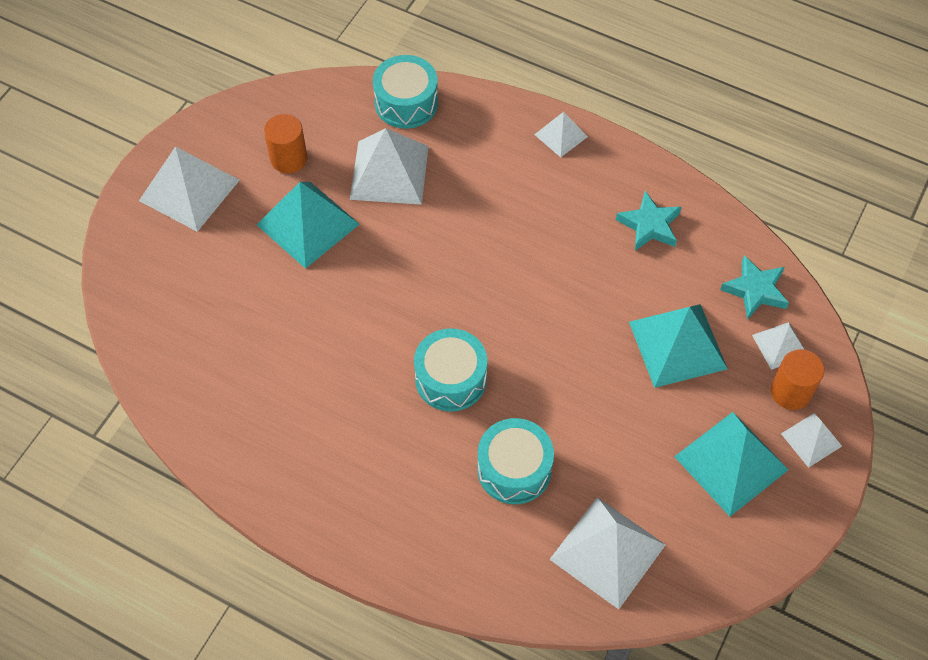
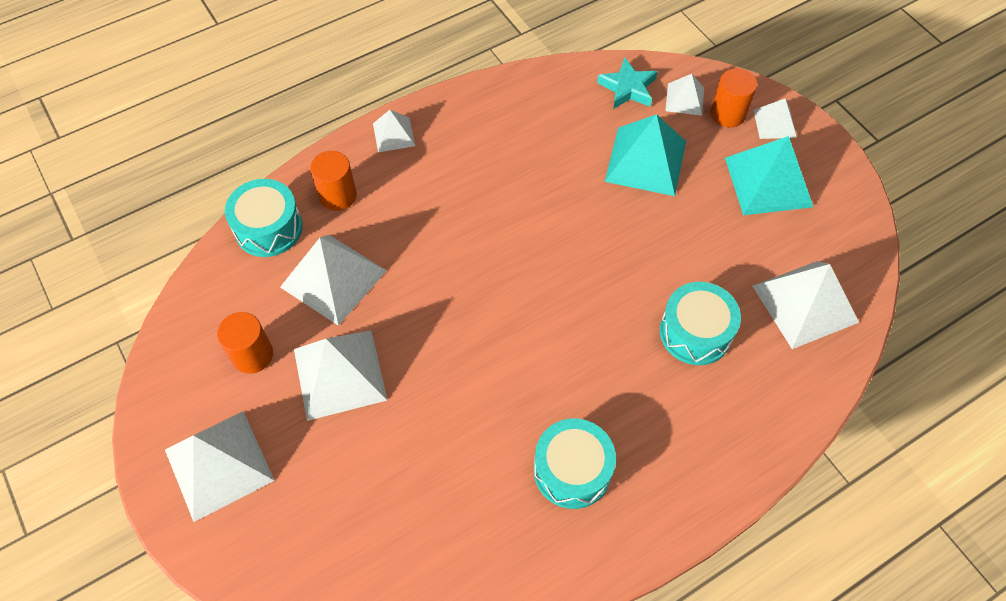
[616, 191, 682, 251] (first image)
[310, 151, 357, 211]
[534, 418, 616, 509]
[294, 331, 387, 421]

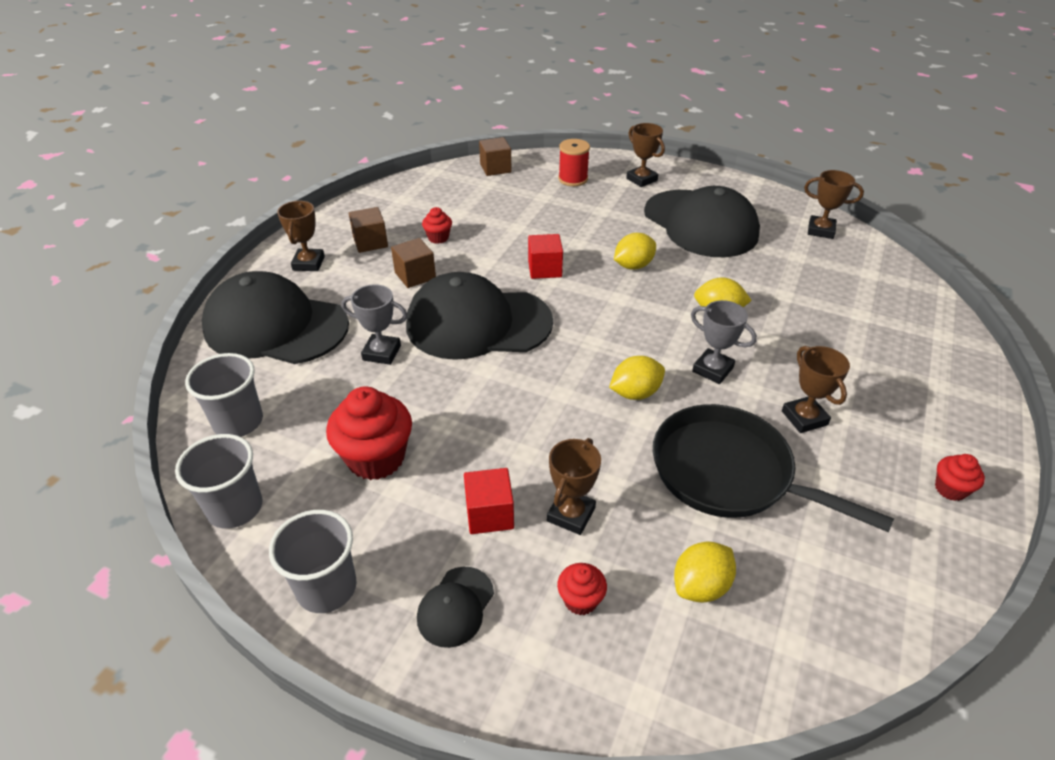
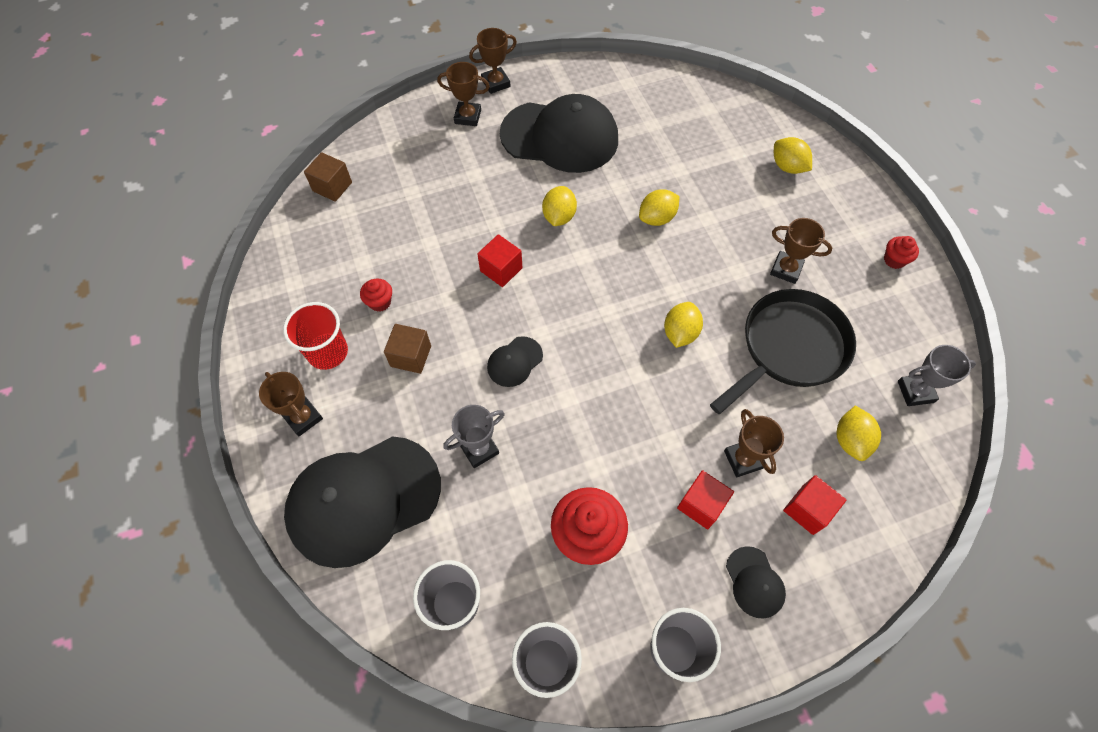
[558, 139, 590, 186] (first image)
[774, 137, 812, 174]
[898, 345, 976, 406]
[469, 28, 517, 94]
[283, 302, 348, 370]
[783, 475, 846, 535]
[710, 289, 856, 414]
[487, 336, 543, 387]

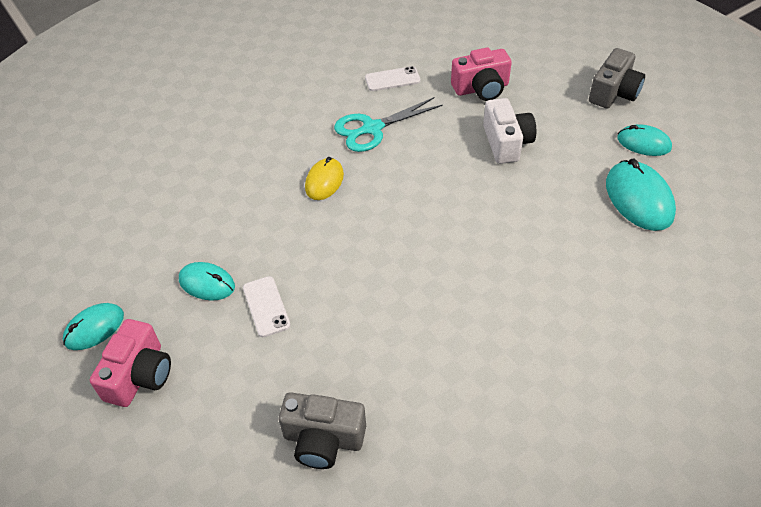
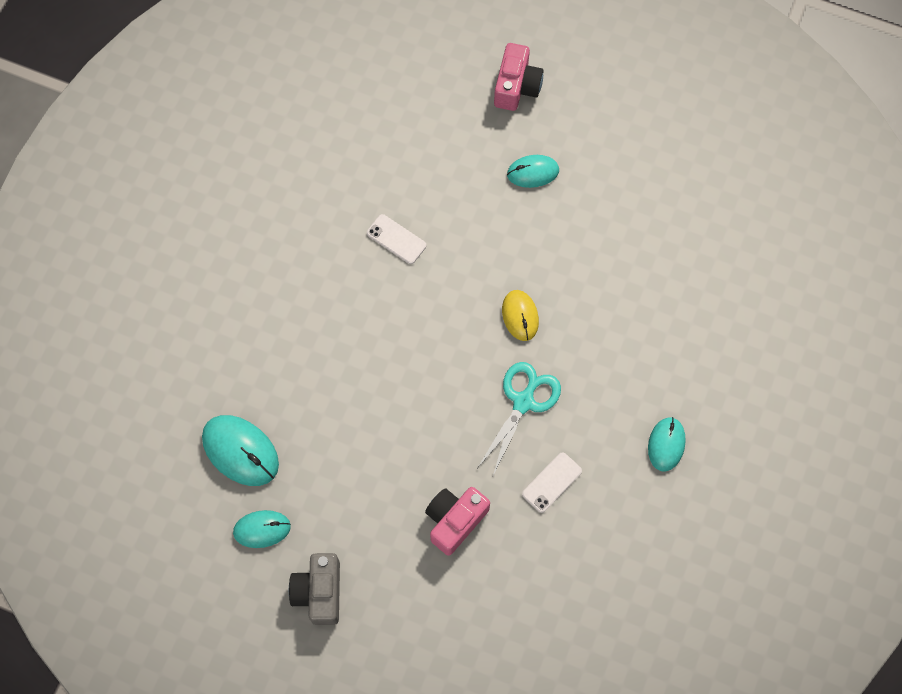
[279, 392, 366, 469] (first image)
[483, 98, 536, 164] (first image)
[648, 417, 686, 472]
[367, 214, 426, 264]
[494, 43, 544, 111]

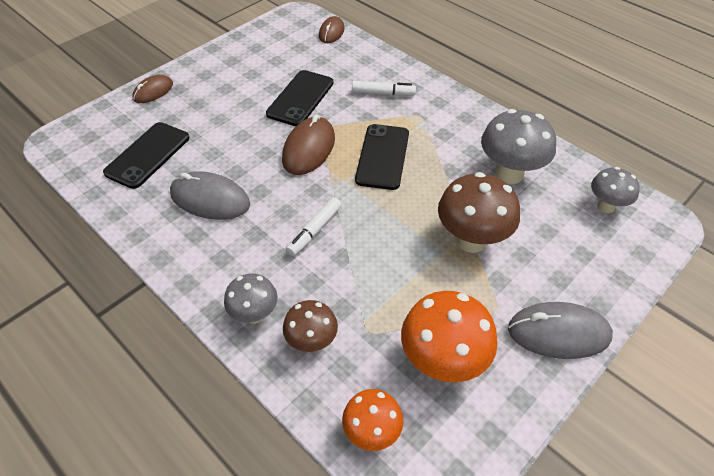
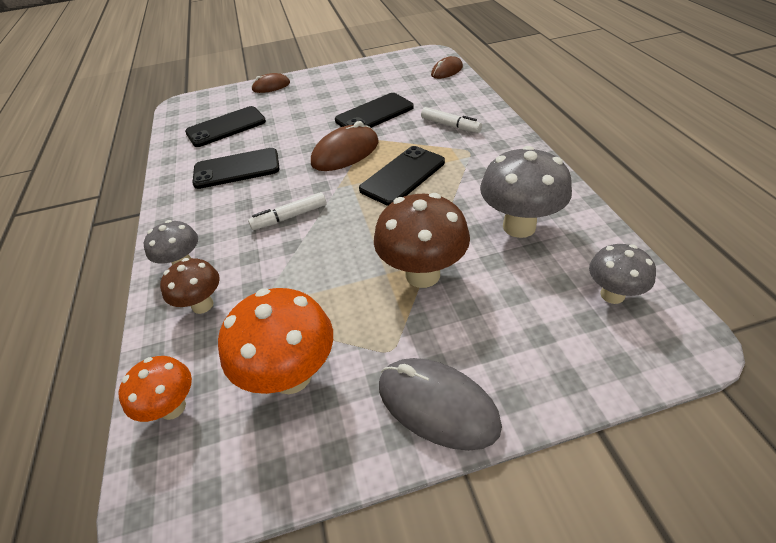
[192, 148, 280, 189]

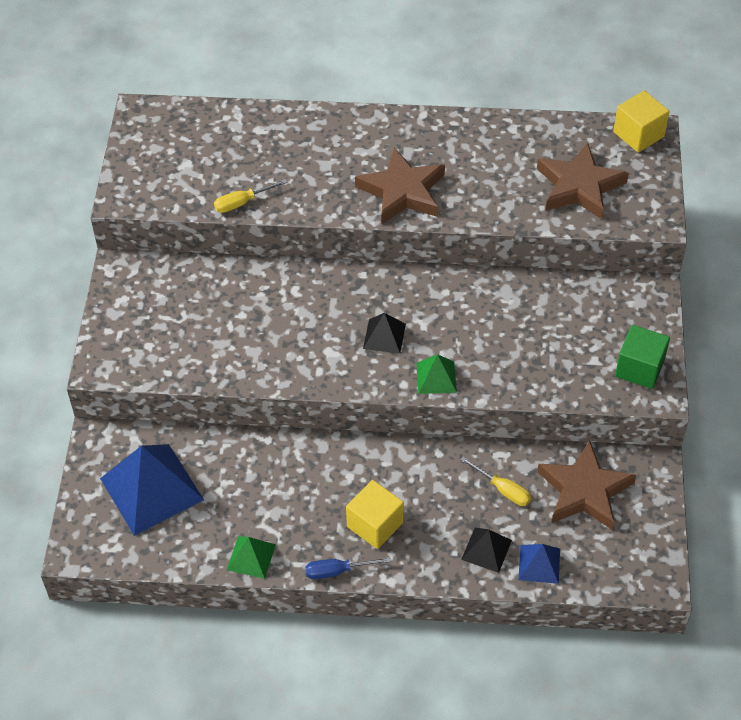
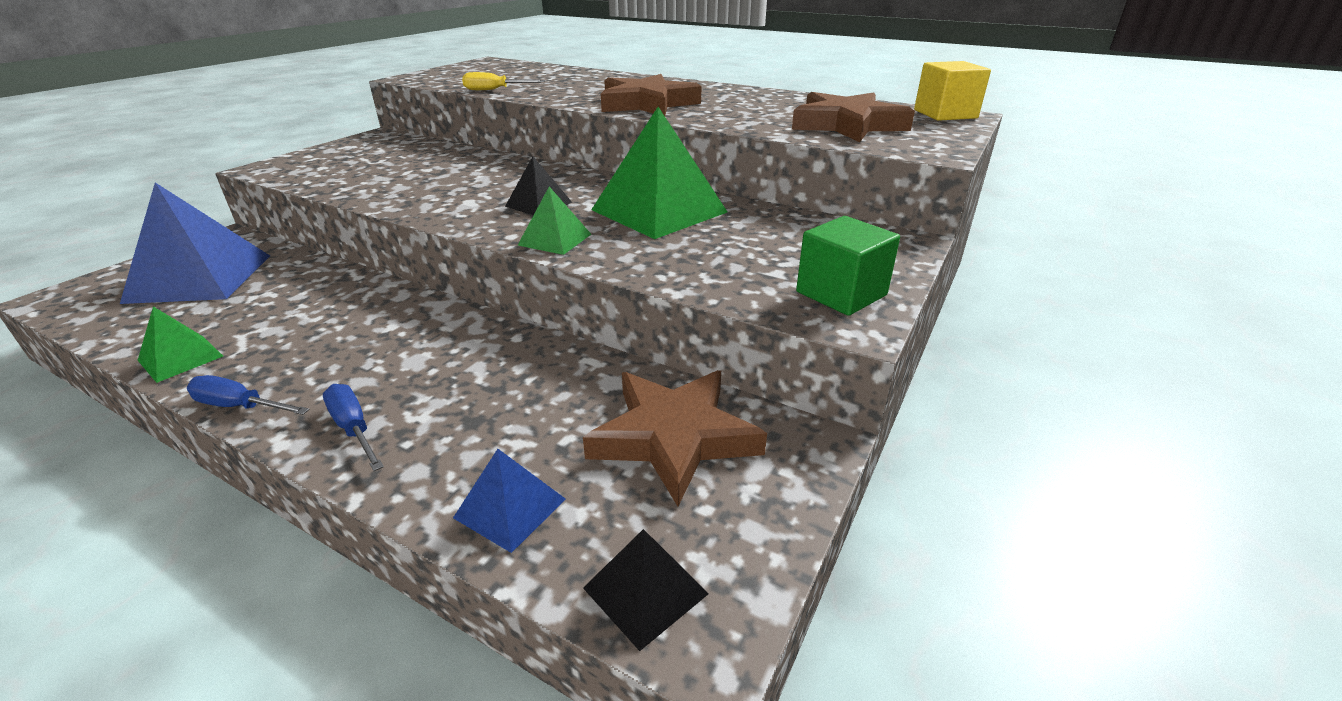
[346, 480, 404, 549] (first image)
[460, 457, 531, 506] (first image)
[323, 384, 384, 471]
[591, 107, 727, 239]
[583, 529, 709, 651]

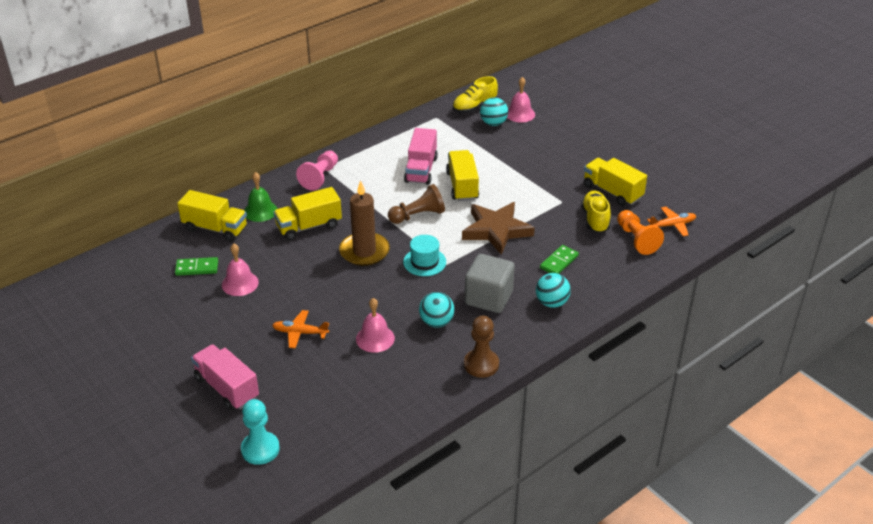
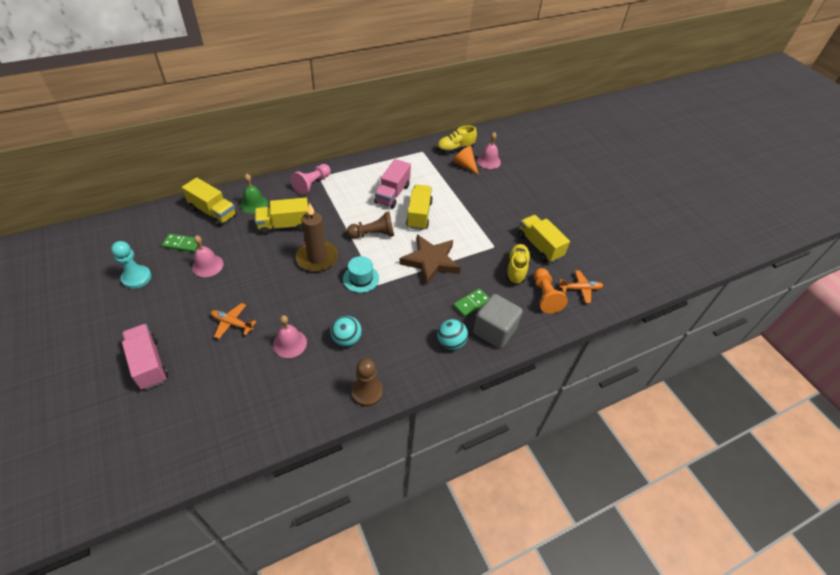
[111, 241, 152, 289]
[473, 294, 523, 349]
[453, 146, 479, 175]

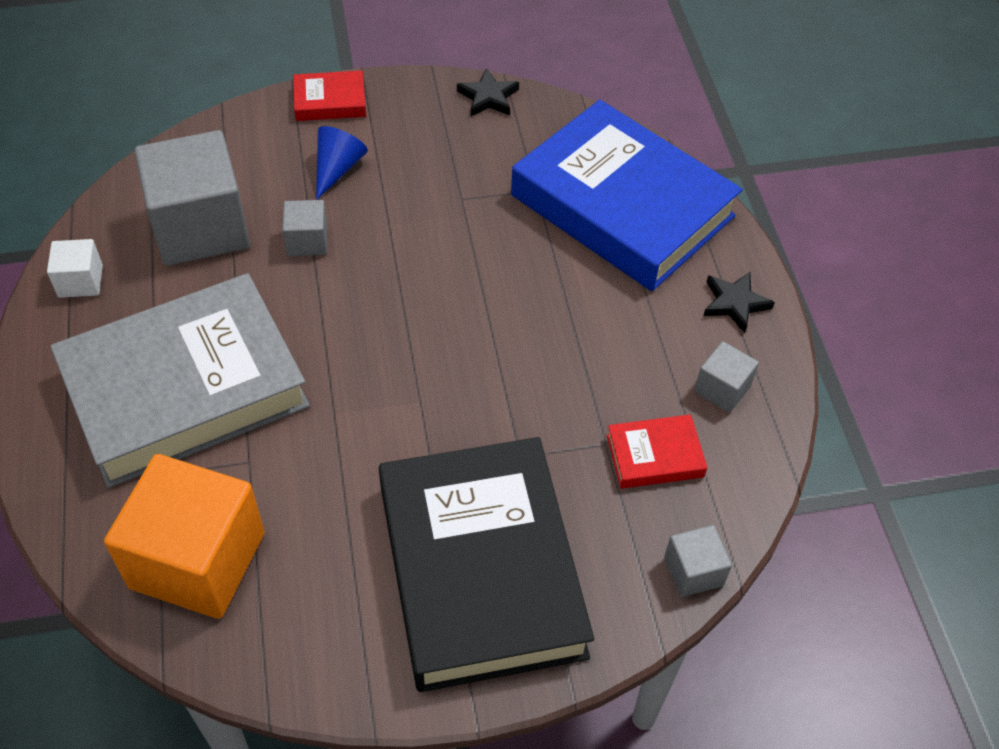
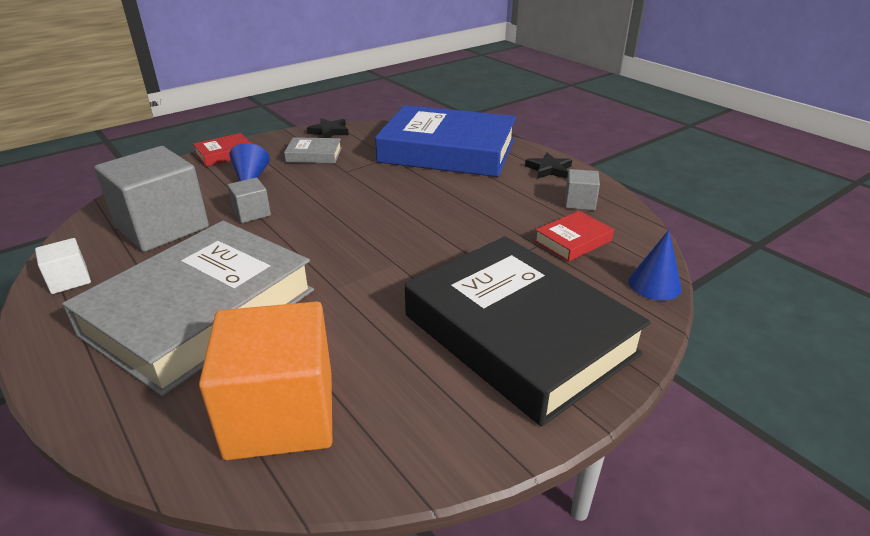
[284, 137, 342, 163]
[628, 230, 682, 301]

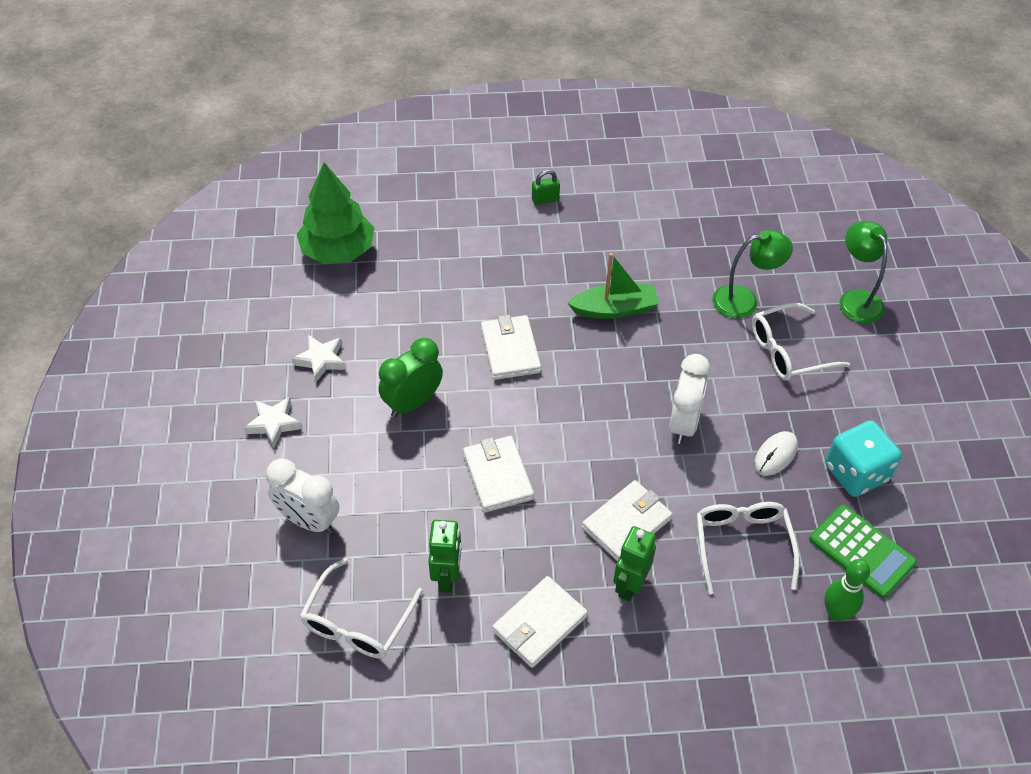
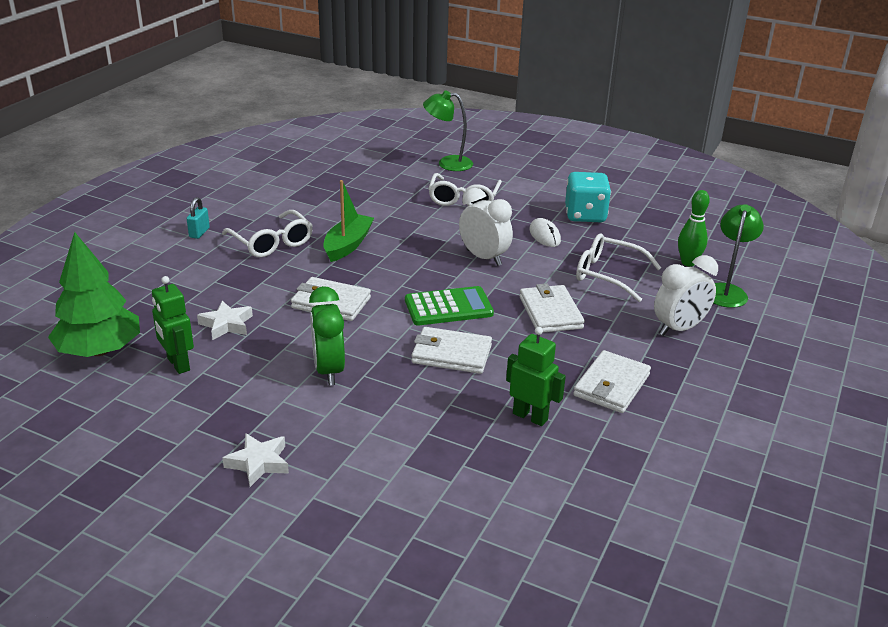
[654, 255, 718, 336]
[197, 301, 253, 340]
[222, 210, 313, 257]
[152, 276, 194, 374]
[714, 204, 764, 308]
[405, 286, 494, 325]
[187, 197, 210, 239]
[573, 350, 651, 413]

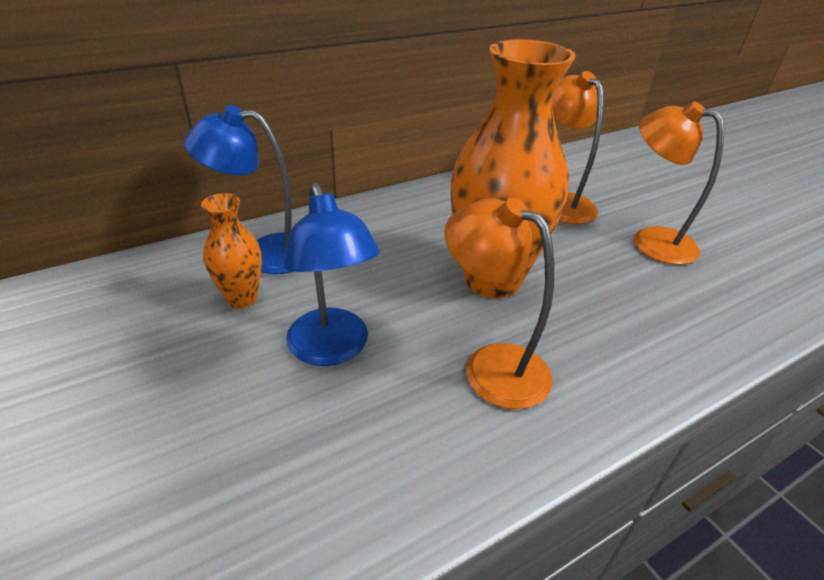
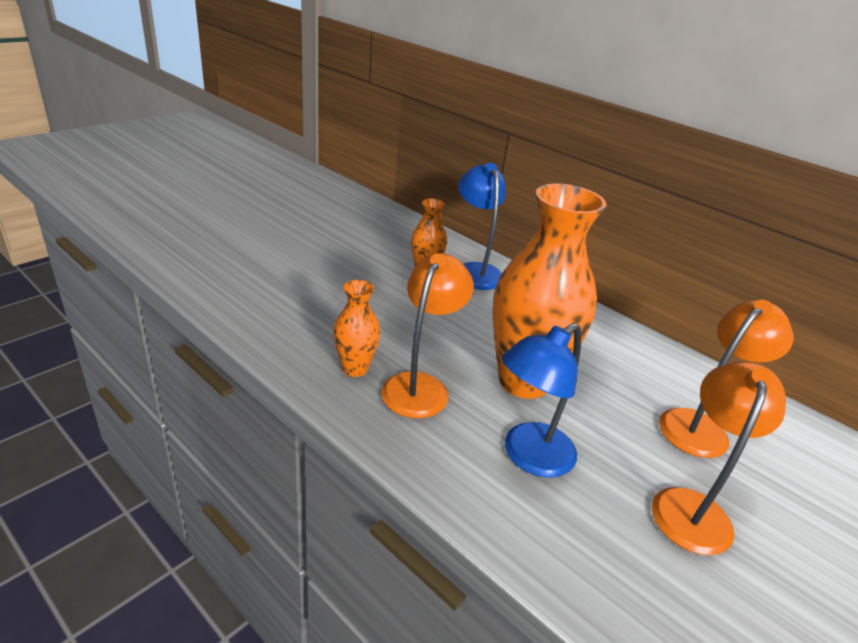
[333, 280, 380, 377]
[502, 323, 582, 478]

